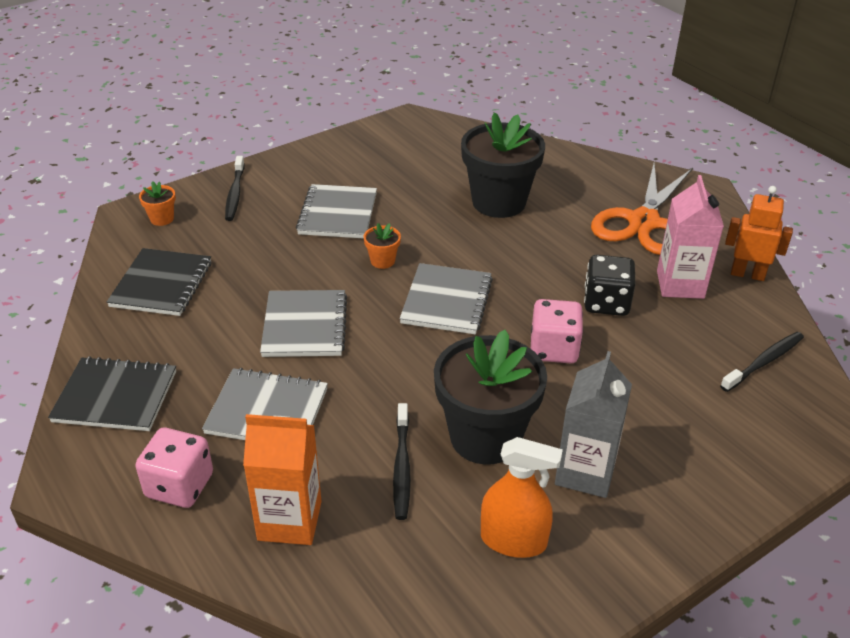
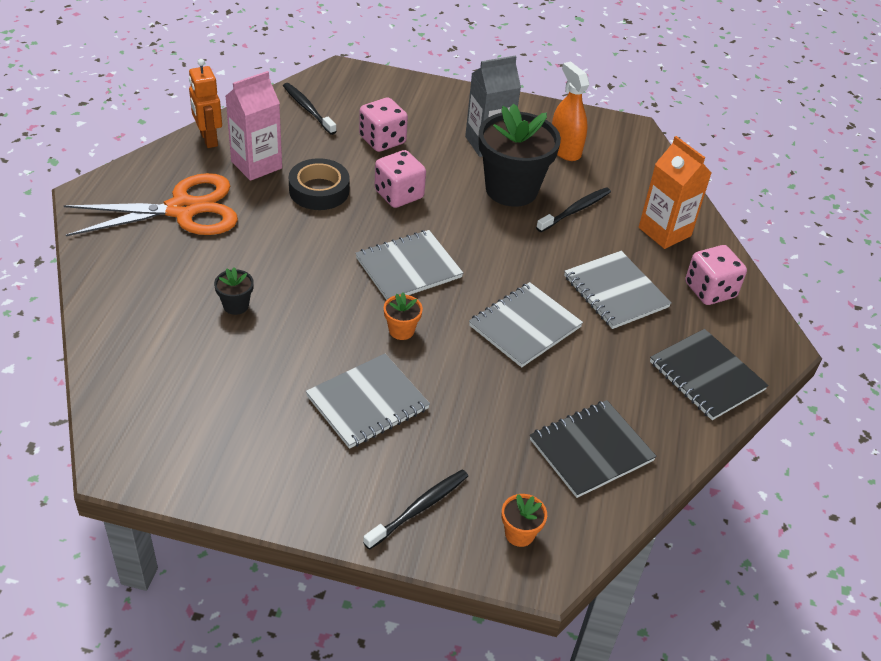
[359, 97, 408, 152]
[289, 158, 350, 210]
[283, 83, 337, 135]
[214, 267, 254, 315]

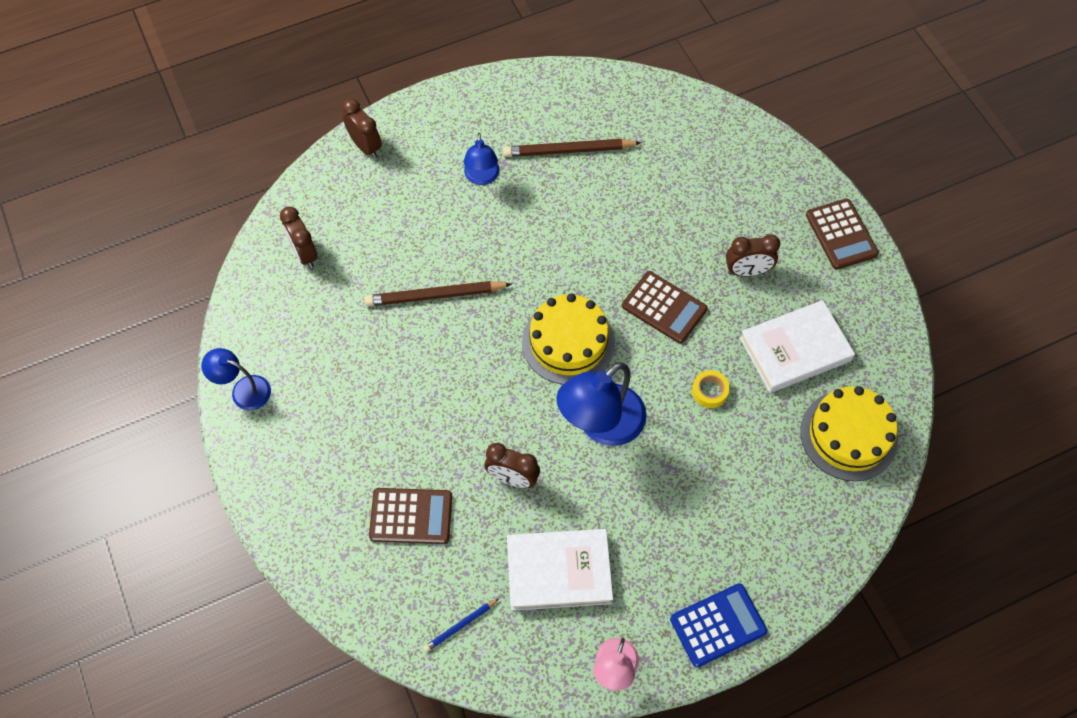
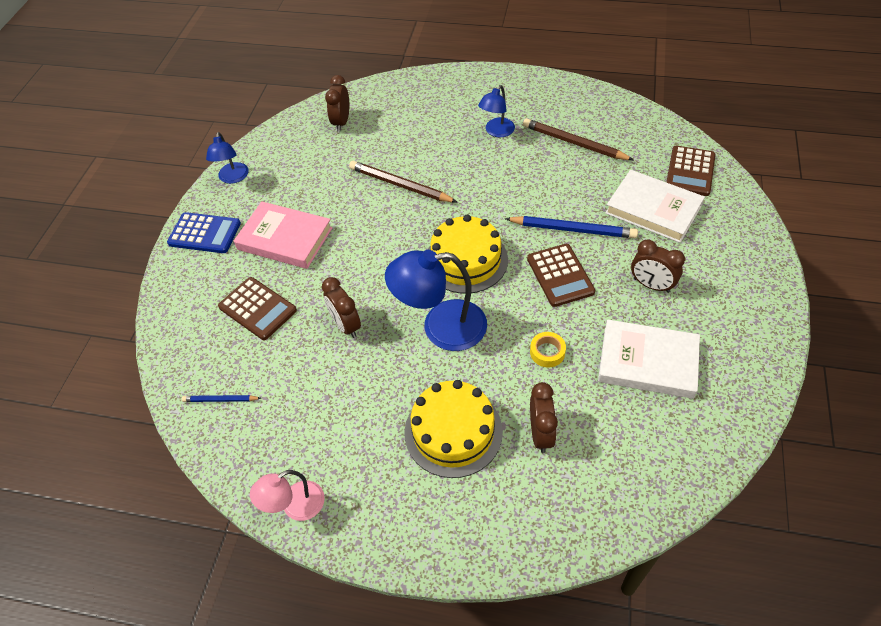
[234, 201, 333, 269]
[505, 216, 638, 238]
[530, 382, 558, 453]
[605, 170, 705, 243]
[167, 212, 241, 253]
[405, 380, 503, 478]
[666, 146, 716, 196]
[206, 132, 249, 184]

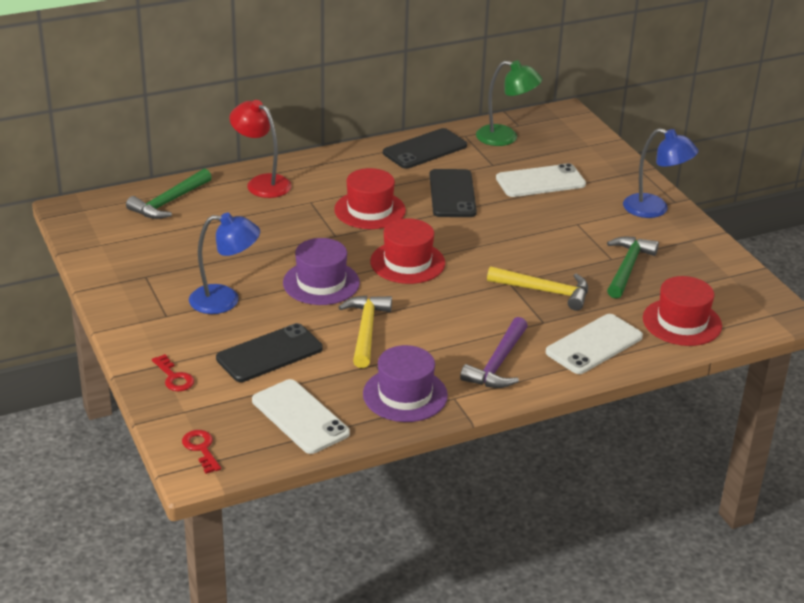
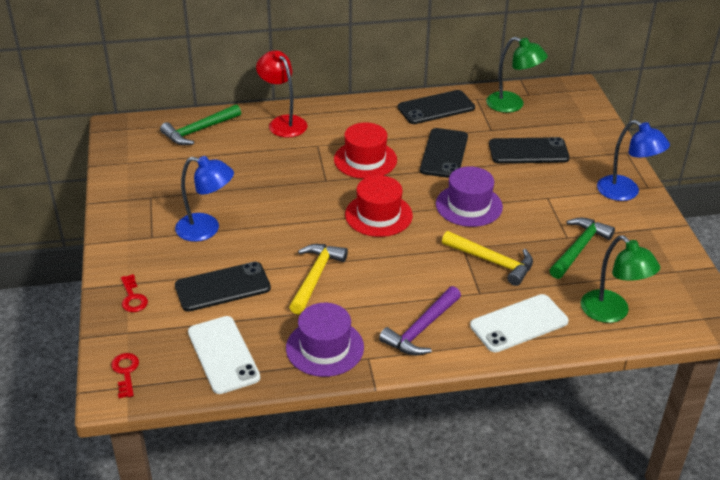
[436, 166, 503, 227]
[581, 235, 660, 323]
[489, 137, 570, 164]

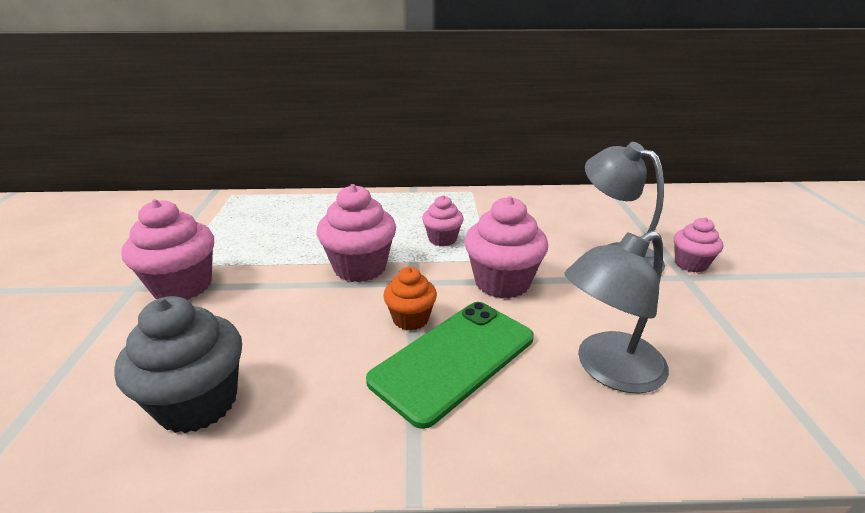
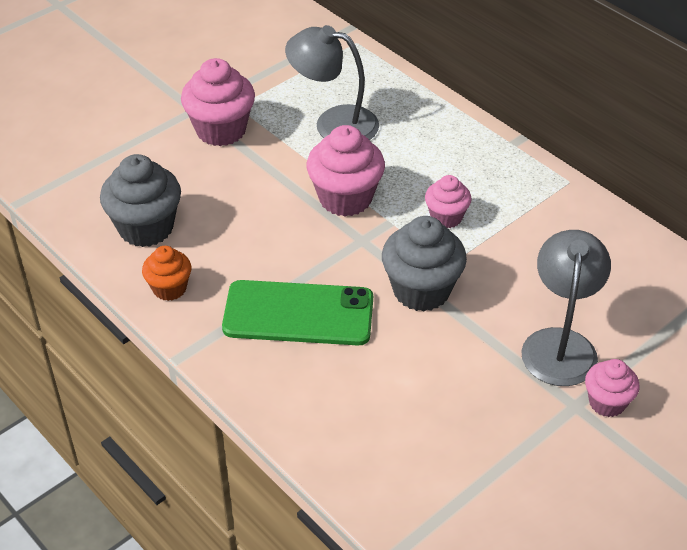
[142, 246, 192, 301]
[285, 25, 379, 140]
[382, 216, 467, 311]

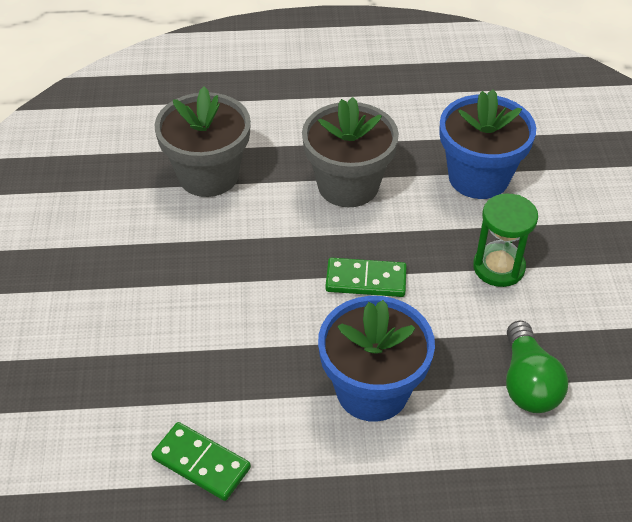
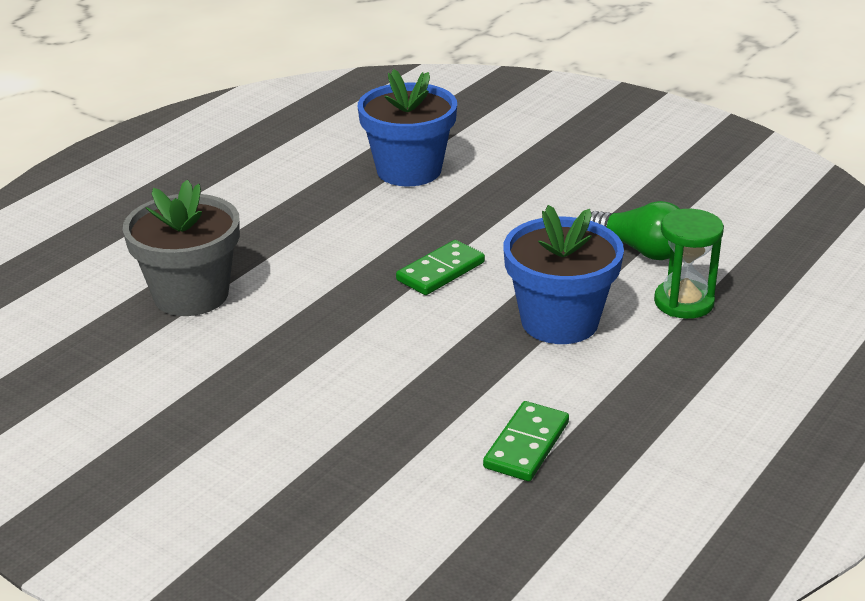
[302, 97, 399, 207] (first image)
[654, 209, 724, 319]
[483, 401, 569, 481]

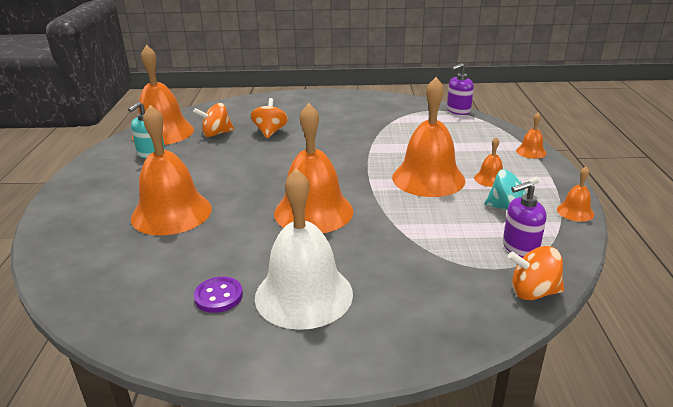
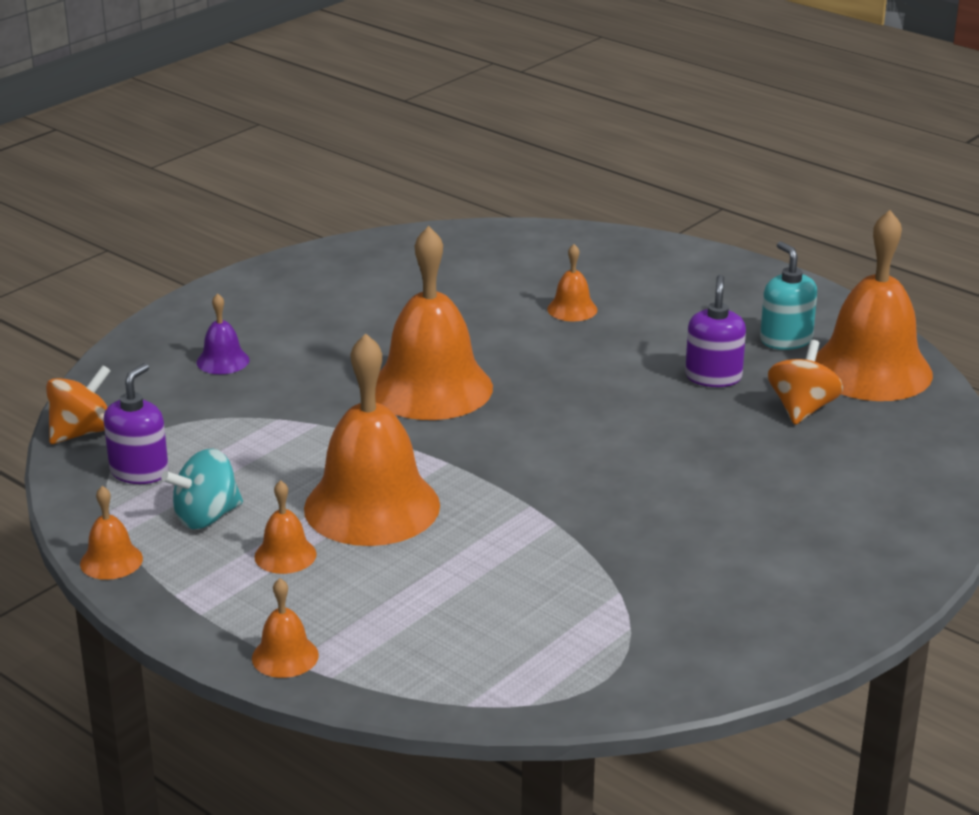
[194, 277, 243, 313] (first image)
[251, 98, 288, 138] (first image)
[255, 168, 353, 330] (first image)
[197, 293, 249, 374]
[685, 275, 746, 387]
[547, 244, 597, 321]

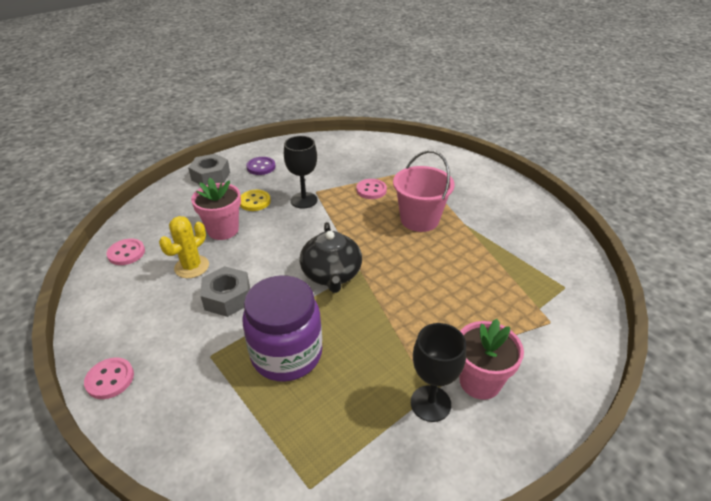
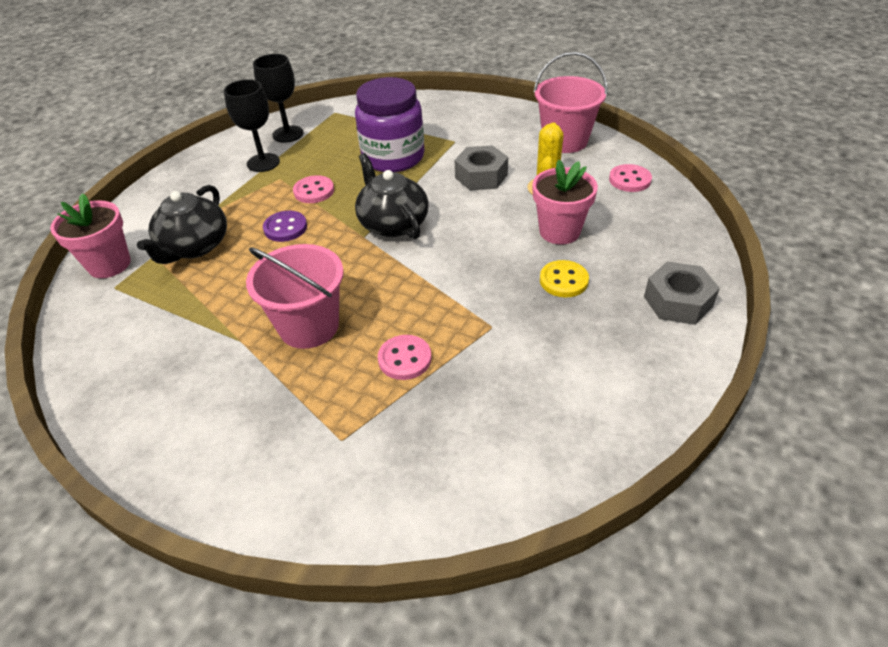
[137, 185, 227, 264]
[534, 52, 607, 153]
[293, 175, 334, 203]
[263, 211, 307, 242]
[253, 54, 304, 143]
[50, 193, 131, 278]

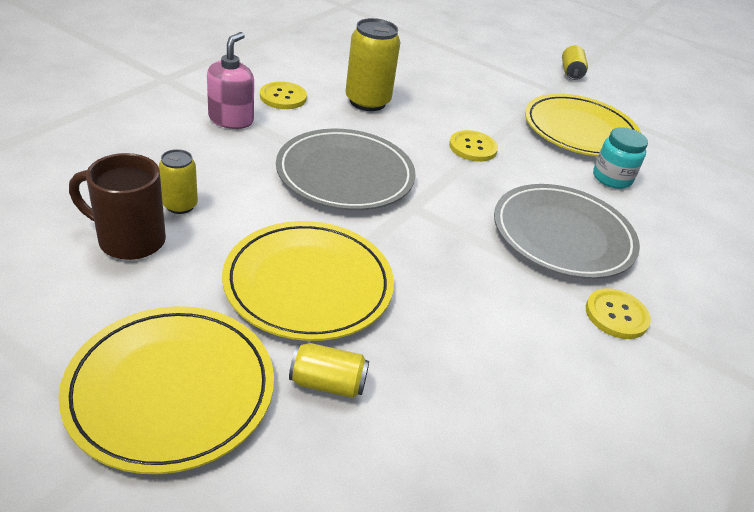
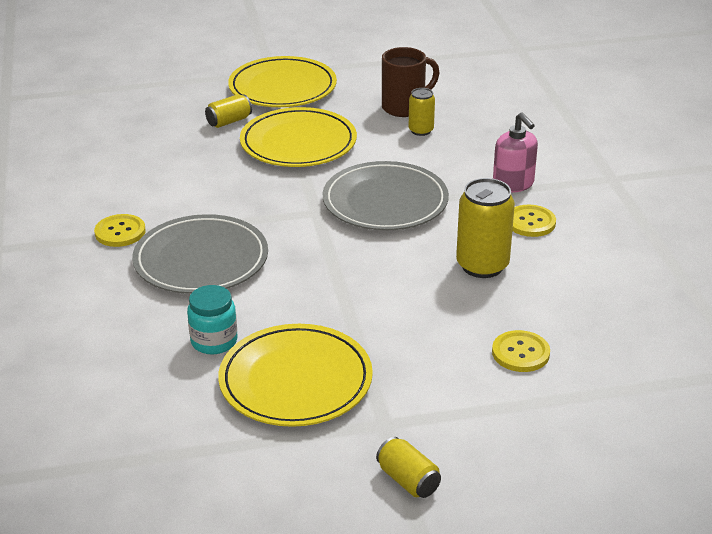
[492, 330, 550, 372]

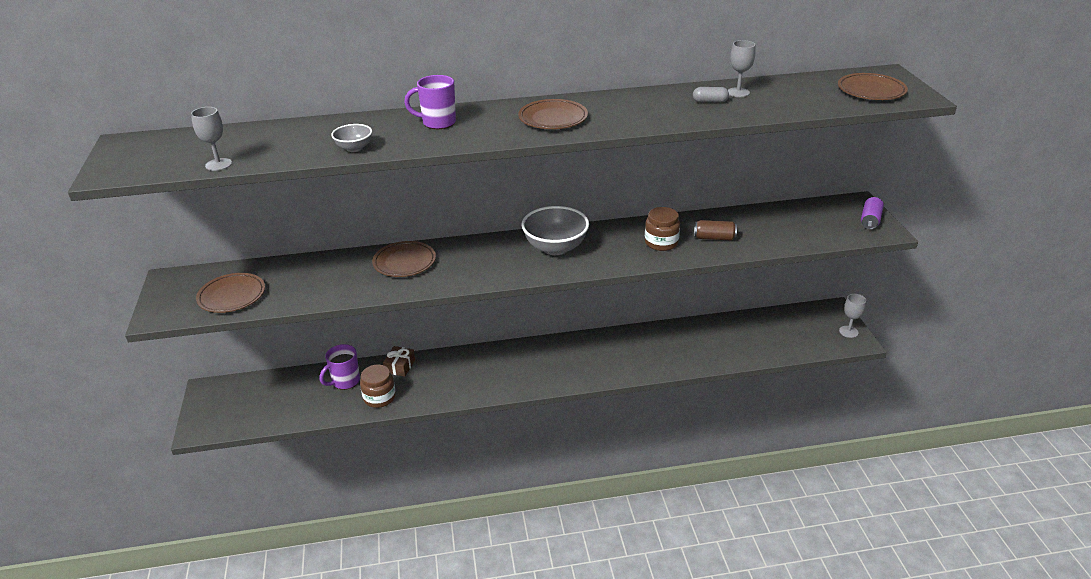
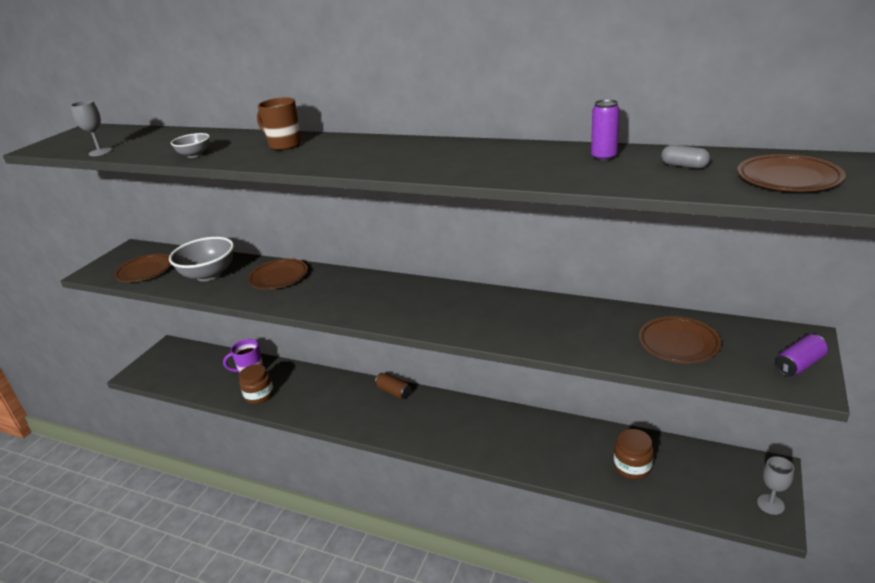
[383, 346, 415, 377] (first image)
[639, 316, 722, 363]
[169, 237, 234, 281]
[614, 429, 654, 479]
[661, 145, 710, 169]
[375, 373, 411, 399]
[591, 99, 620, 161]
[257, 97, 302, 150]

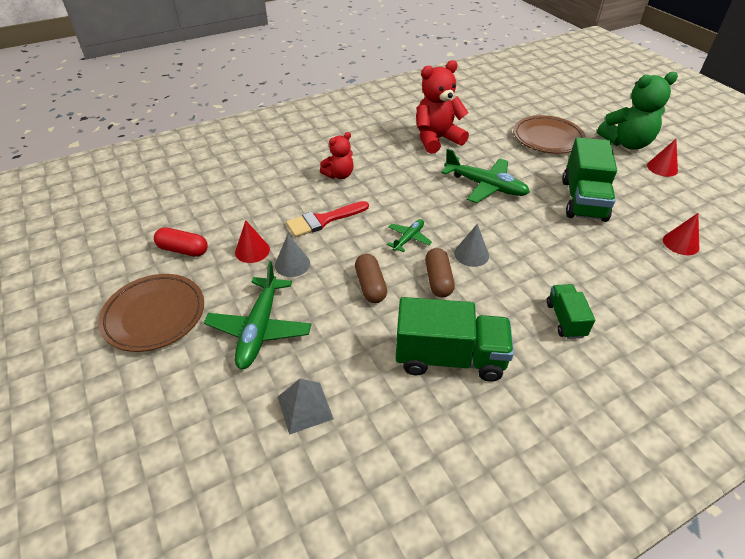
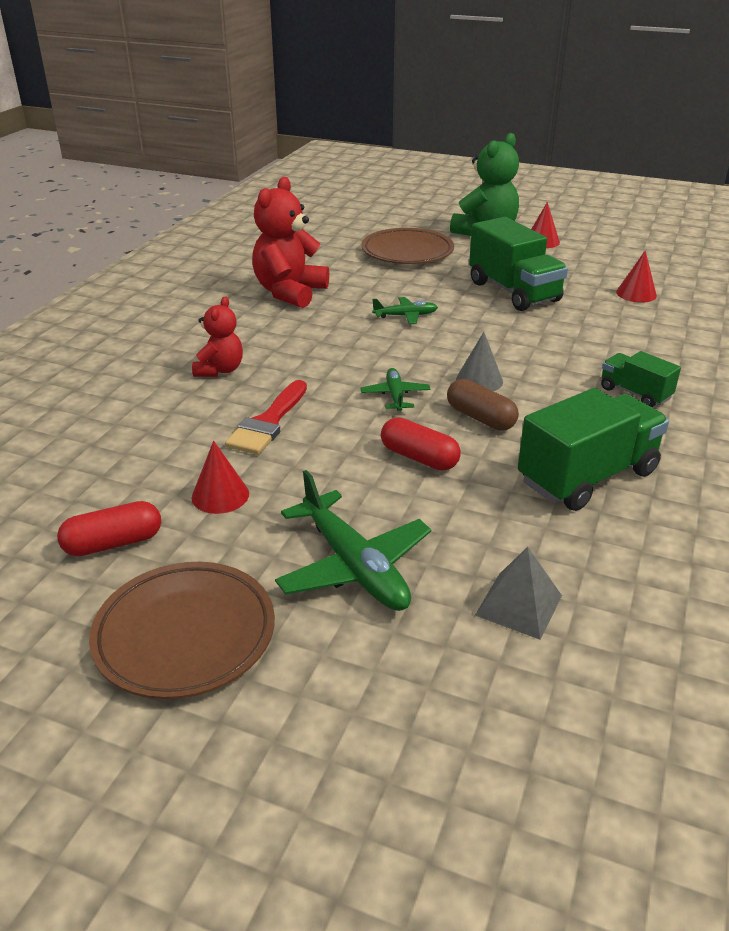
[275, 234, 310, 277] (first image)
[381, 418, 461, 471]
[372, 297, 438, 324]

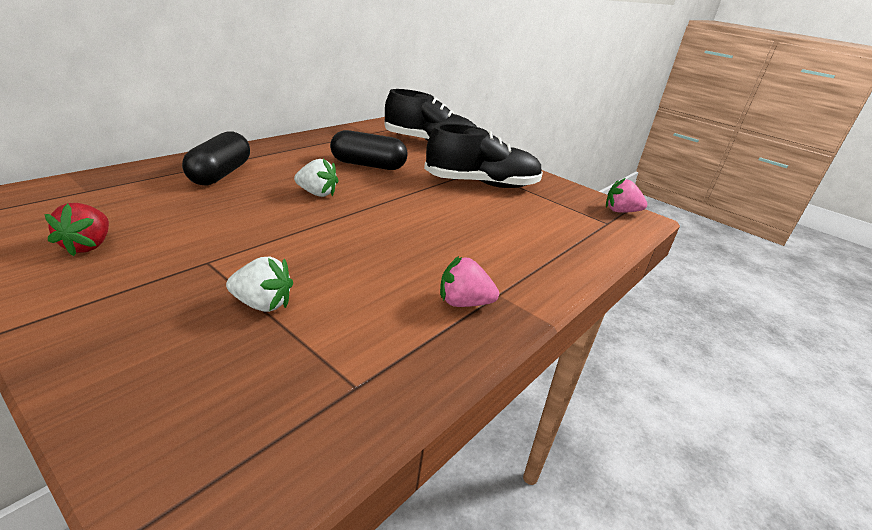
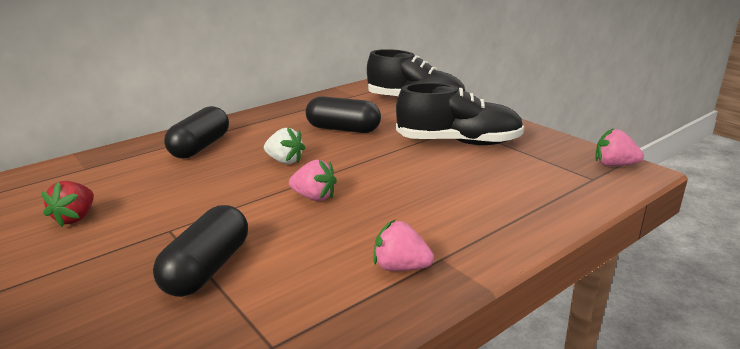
[289, 160, 337, 201]
[153, 205, 248, 297]

